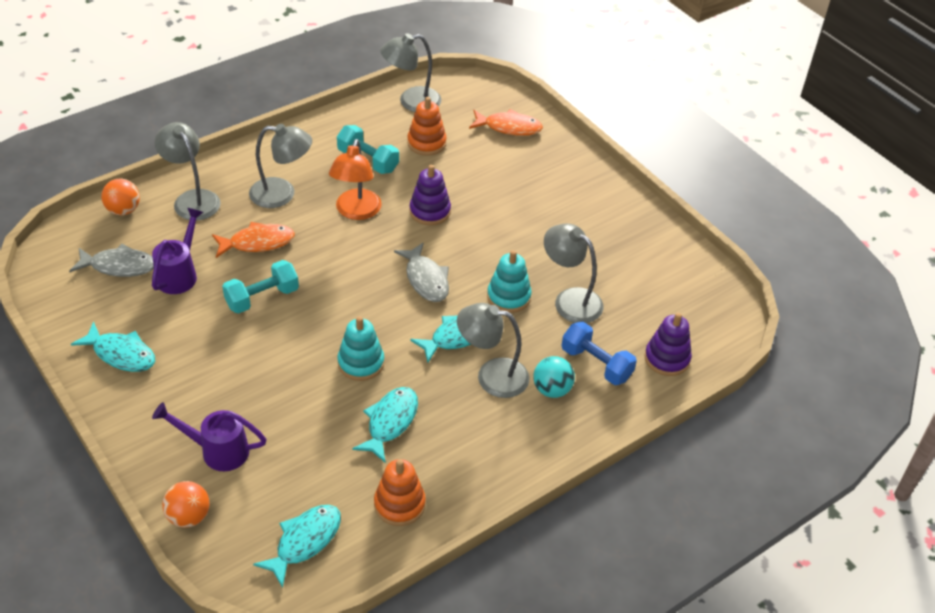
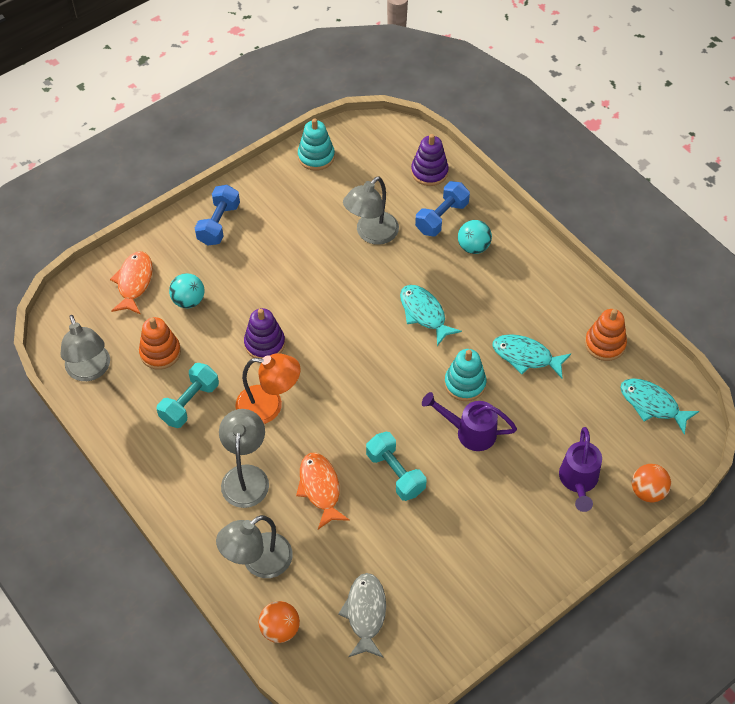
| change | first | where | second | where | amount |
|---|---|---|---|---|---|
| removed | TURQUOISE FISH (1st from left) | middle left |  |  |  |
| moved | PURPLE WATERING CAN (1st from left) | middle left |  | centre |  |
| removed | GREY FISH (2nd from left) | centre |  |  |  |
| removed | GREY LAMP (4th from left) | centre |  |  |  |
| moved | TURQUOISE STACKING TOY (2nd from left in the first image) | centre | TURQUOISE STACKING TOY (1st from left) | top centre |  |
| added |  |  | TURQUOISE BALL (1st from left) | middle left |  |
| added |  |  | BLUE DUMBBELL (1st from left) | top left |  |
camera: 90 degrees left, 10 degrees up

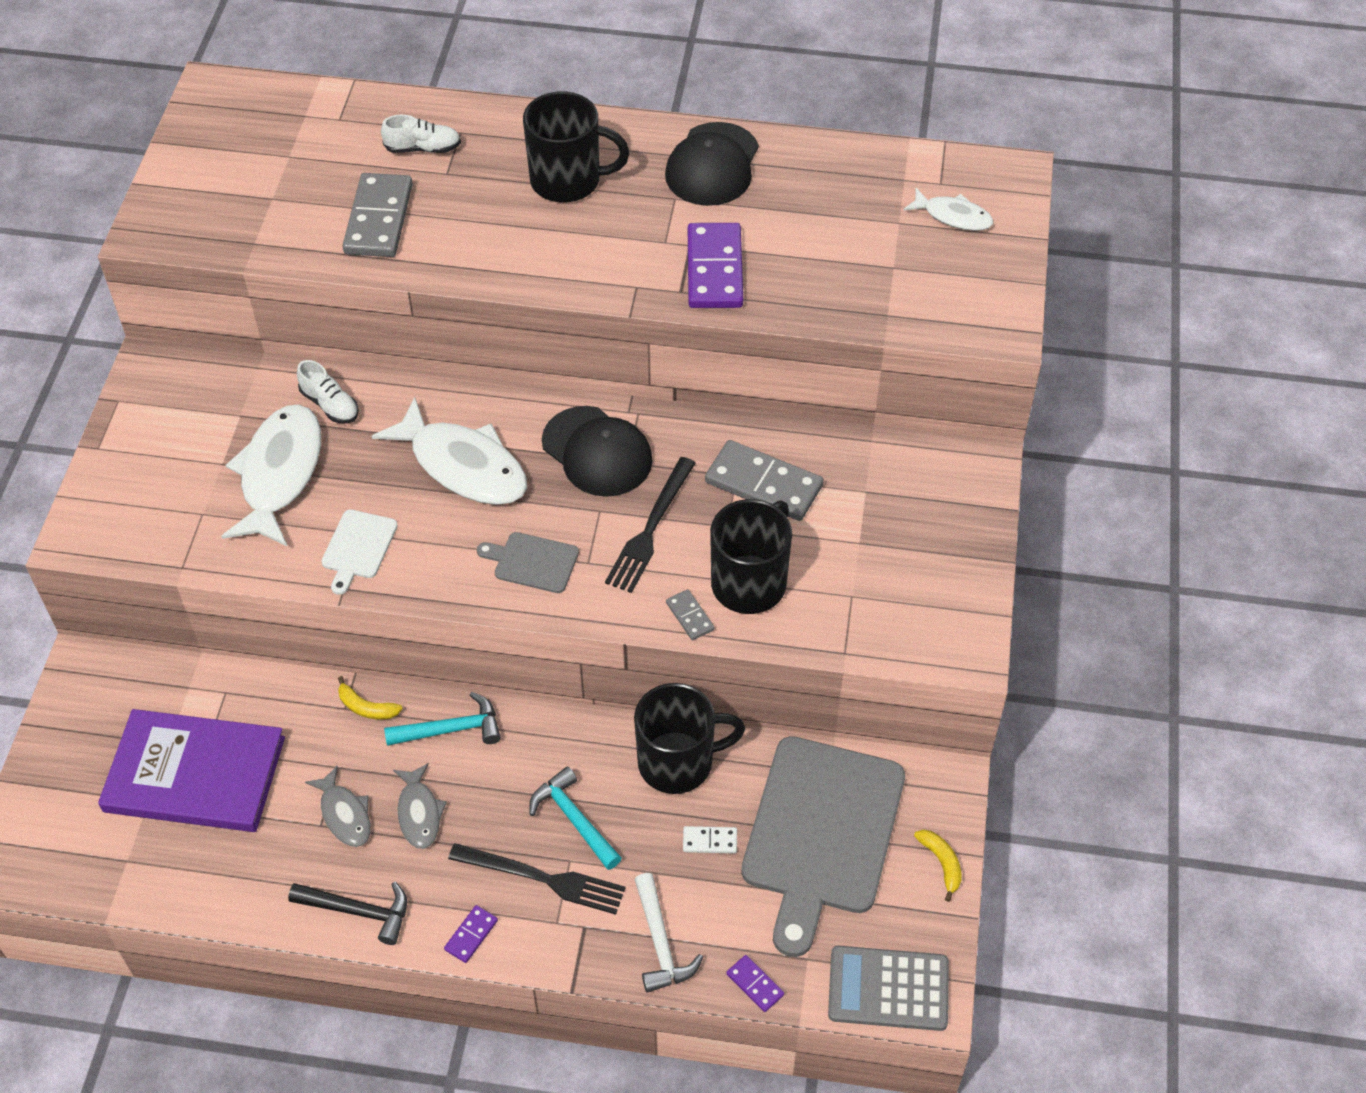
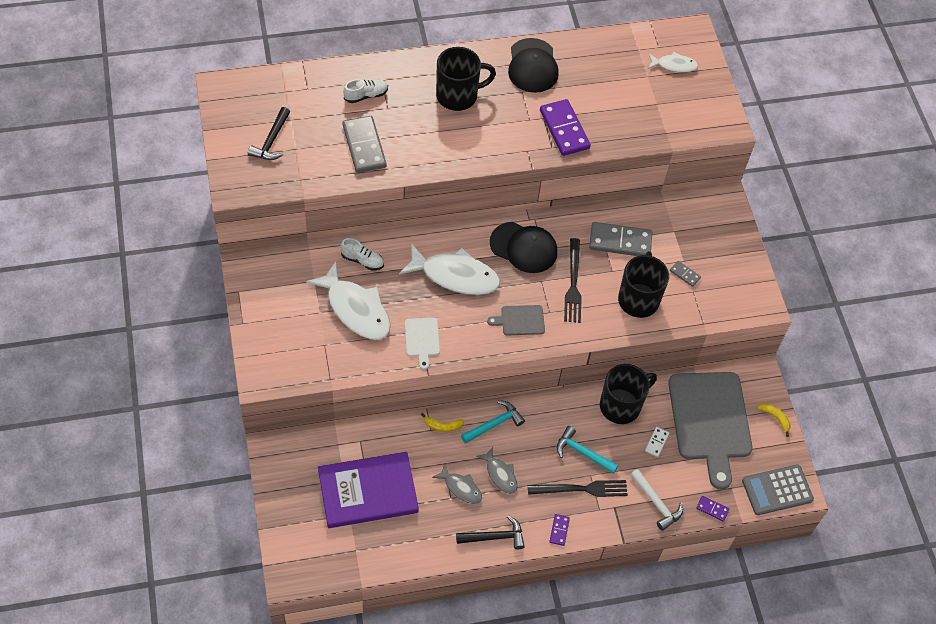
| change | first | where | second | where | amount |
|---|---|---|---|---|---|
| turned | WHITE FISH (1st from left) | middle left |  | centre | 150 degrees clockwise |
| moved | GREY DOMINO (2nd from left in the first image) | centre | GREY DOMINO (3rd from left) | middle right |  |
| turned | WHITE DOMINO | bottom centre |  | bottom right | 45 degrees counterclockwise |
| added |  |  | BLACK HAMMER (1st from left) | top left |  |
camera: 25 degrees left, 5 degrees up

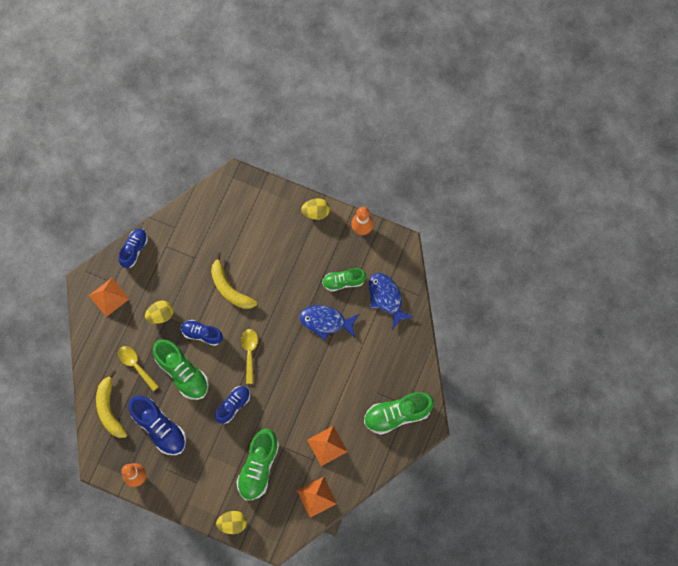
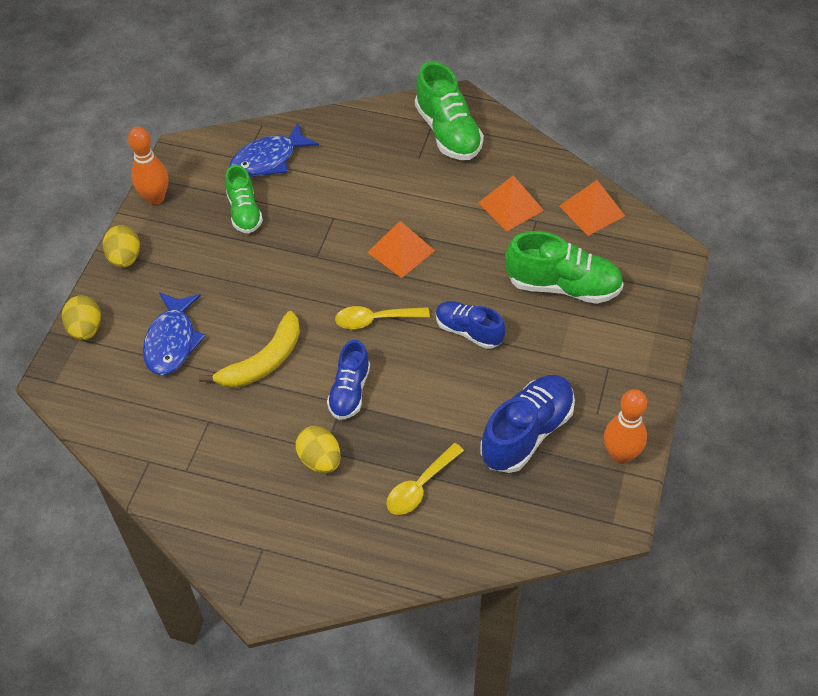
| change | first | where | second | where | amount |
|---|---|---|---|---|---|
| moved | ORANGE PYRAMID (1st from left) | middle left |  | centre |  |
| removed | YELLOW BANANA (1st from left) | bottom left |  |  |  |
| removed | BLUE SHOE (1st from left) | middle left |  |  |  |
| removed | GREEN SHOE (1st from left) | middle left |  |  |  |
| moved | YELLOW EGG (2nd from left in the first image) | bottom centre | YELLOW EGG (1st from left) | middle left |  |
| moved | BLUE FISH (1st from left) | centre |  | middle left |  |
camera: 95 degrees left, 20 degrees down

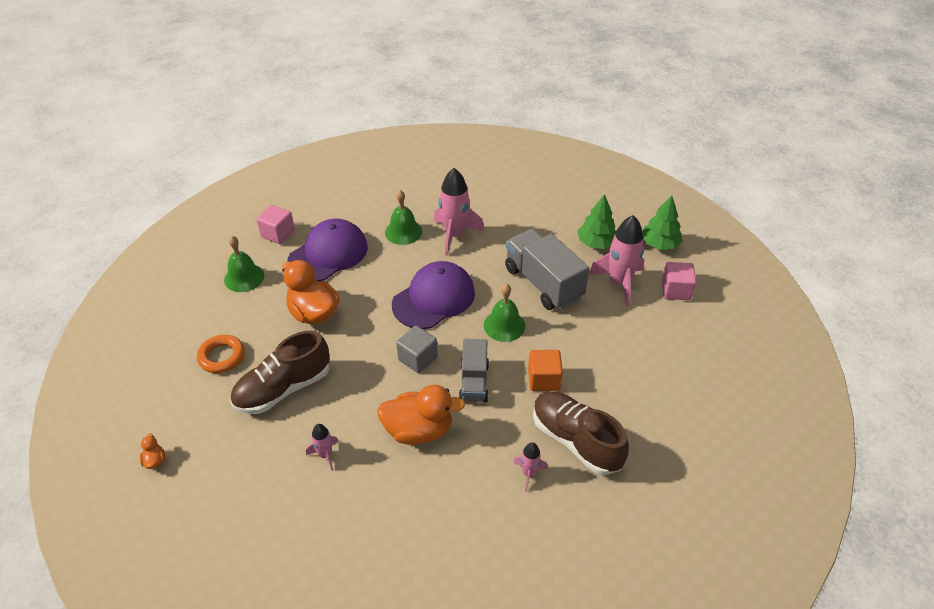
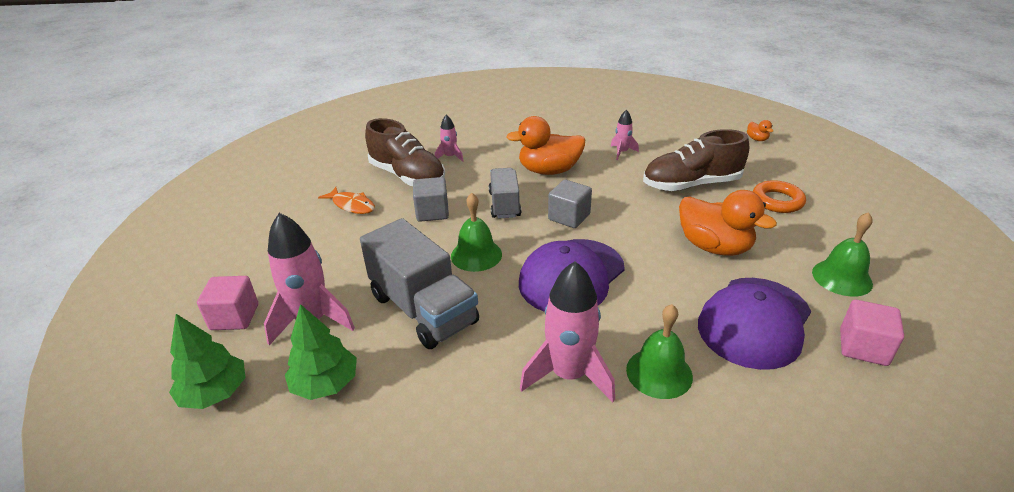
| change | first | where | second | where | amount |
|---|---|---|---|---|---|
| turned | BROWN SHOE (1st from left in the first image) | middle left | BROWN SHOE (2nd from left) | top right | 150 degrees counterclockwise |
| recoloured | ORANGE CUBE | centre | GREY CUBE (1st from left) | centre |  |
| added |  |  | ORANGE FISH | centre |  |
camera: 175 degrees right, 10 degrees down

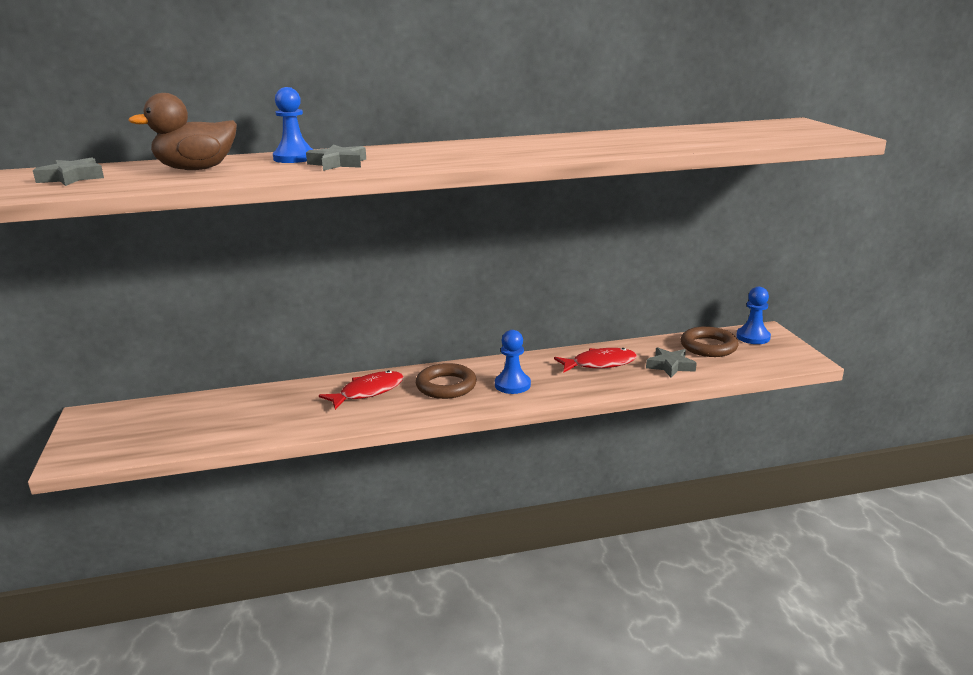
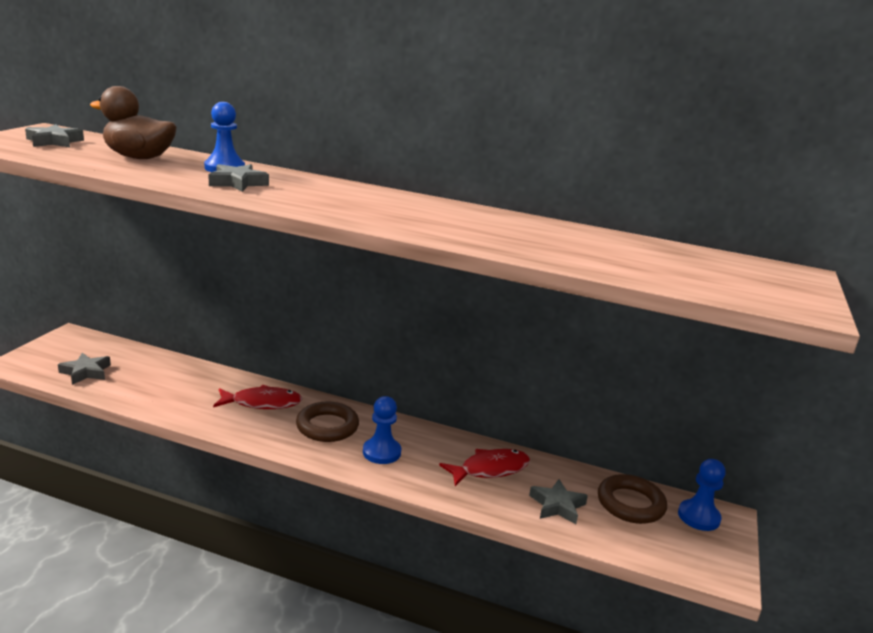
| change | first | where | second | where | amount |
|---|---|---|---|---|---|
| turned | RED FISH (2nd from left) | centre |  | bottom centre | 45 degrees counterclockwise |
| added |  |  | GREY STAR (2nd from left) | middle left |  |
camera: 30 degrees right, 0 degrees up

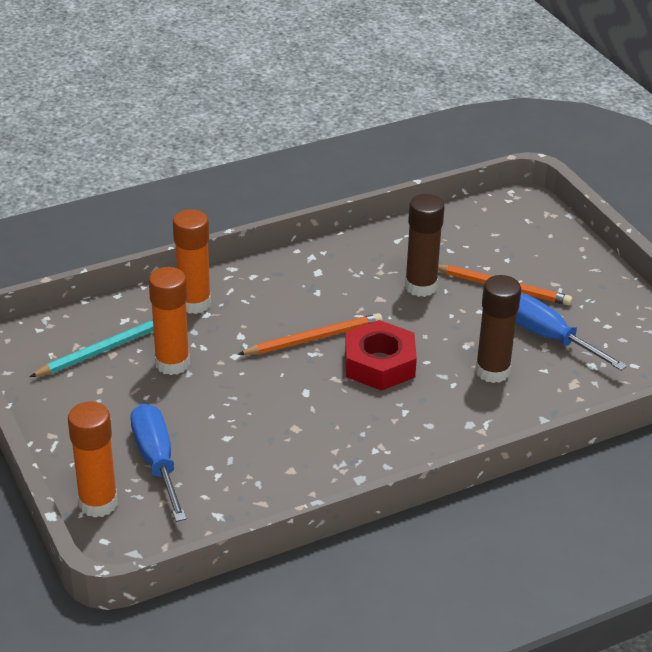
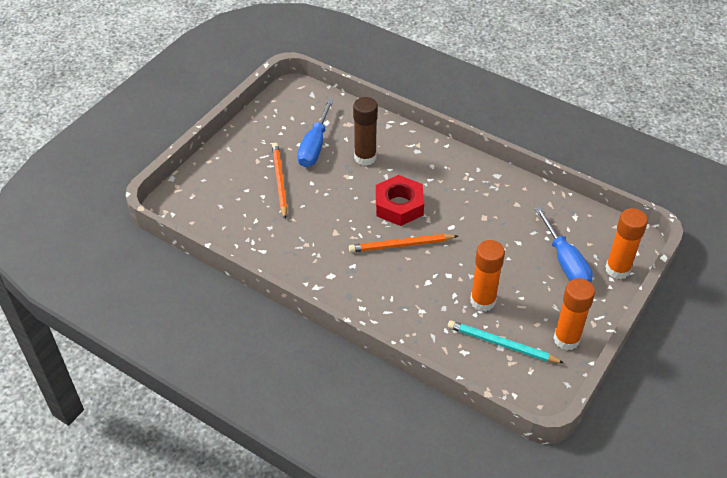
| change | first | where | second | where | amount |
|---|---|---|---|---|---|
| turned | BLUE SCREWDRIVER (1st from left in the first image) | bottom left | BLUE SCREWDRIVER (2nd from left) | middle right | 60 degrees counterclockwise |
| moved | ORANGE GLUE STICK (3rd from left in the first image) | middle left | ORANGE GLUE STICK (2nd from left) | middle right |  |
| turned | ORANGE PENCIL (1st from left in the first image) | centre | ORANGE PENCIL (2nd from left) | centre | 45 degrees counterclockwise |
| removed | BROWN GLUE STICK (1st from left) | centre |  |  |  |
camera: 120 degrees left, 10 degrees up

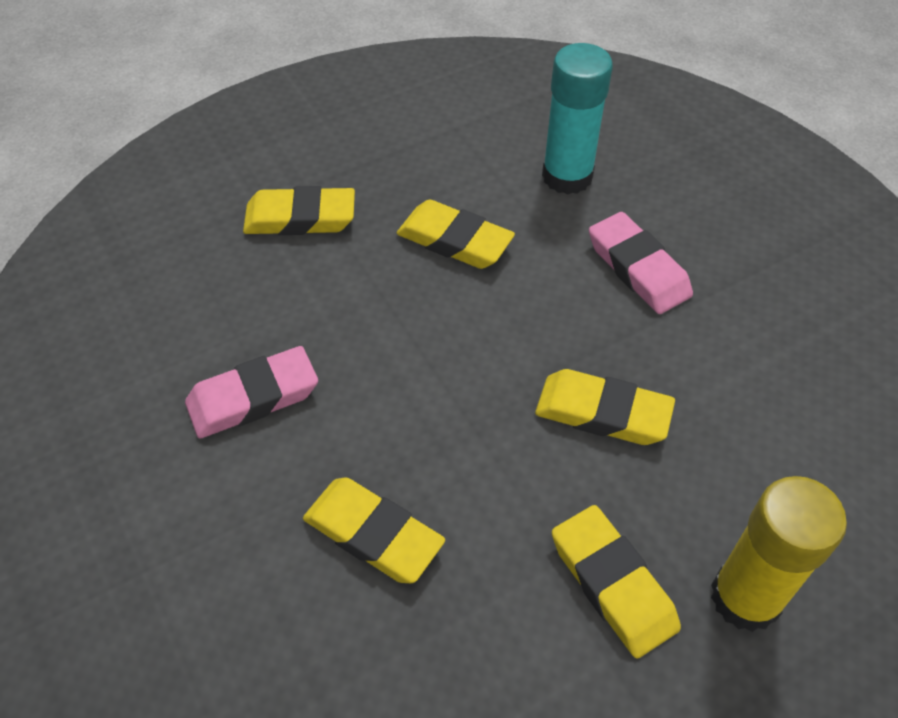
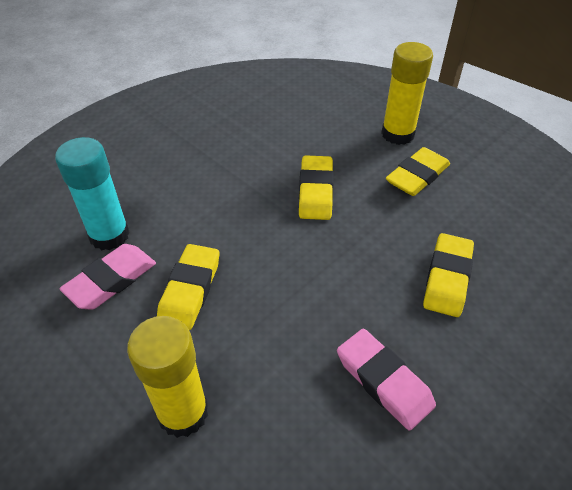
| change | first | where | second | where | amount |
|---|---|---|---|---|---|
| replaced | YELLOW ERASER (1st from left) | top left | YELLOW GLUE STICK (1st from left) | bottom left |  |
| moved | PINK ERASER (2nd from left in the first image) | middle right | PINK ERASER (1st from left) | middle left |  |
camera: 105 degrees left, 5 degrees down

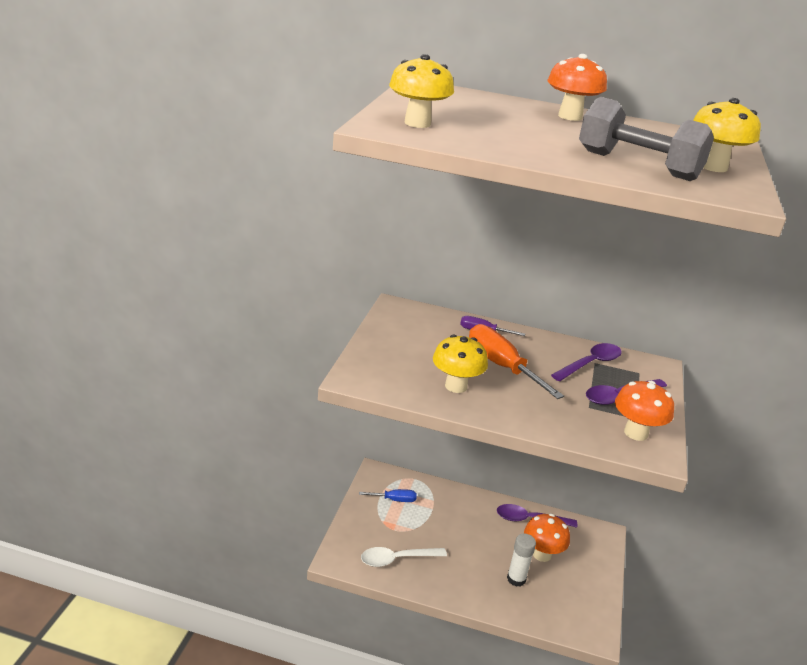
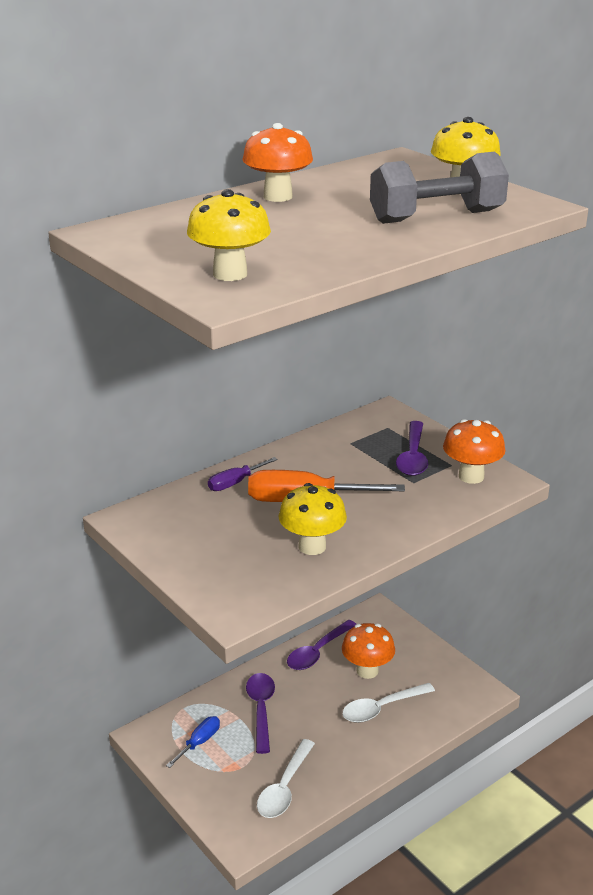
| change | first | where | second | where | amount |
|---|---|---|---|---|---|
| replaced | WHITE GLUE STICK | bottom centre | WHITE SPOON (2nd from left) | bottom centre |  |
| moved | PURPLE SPOON (2nd from left in the first image) | middle right | PURPLE SPOON (1st from left) | bottom centre |  |
camera: 50 degrees left, 0 degrees up

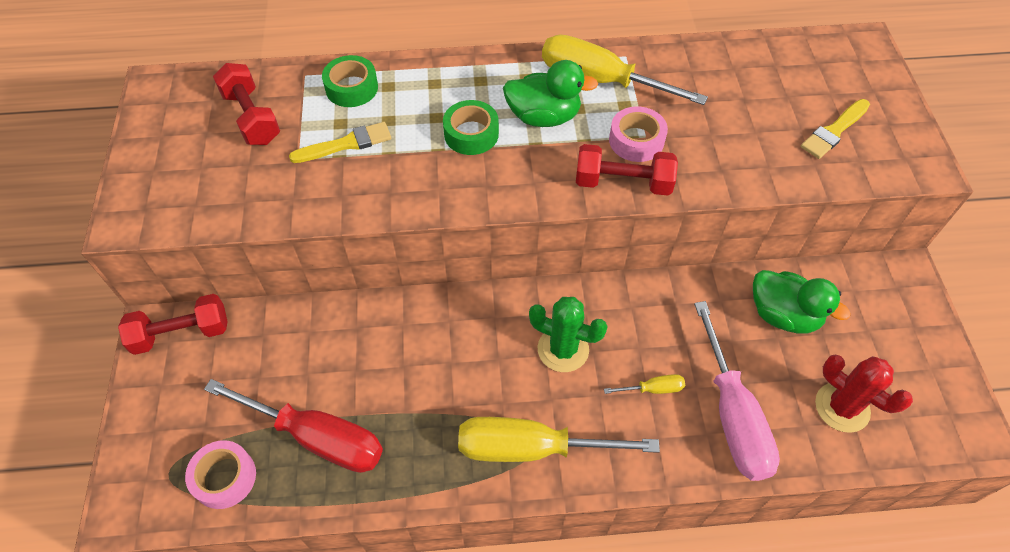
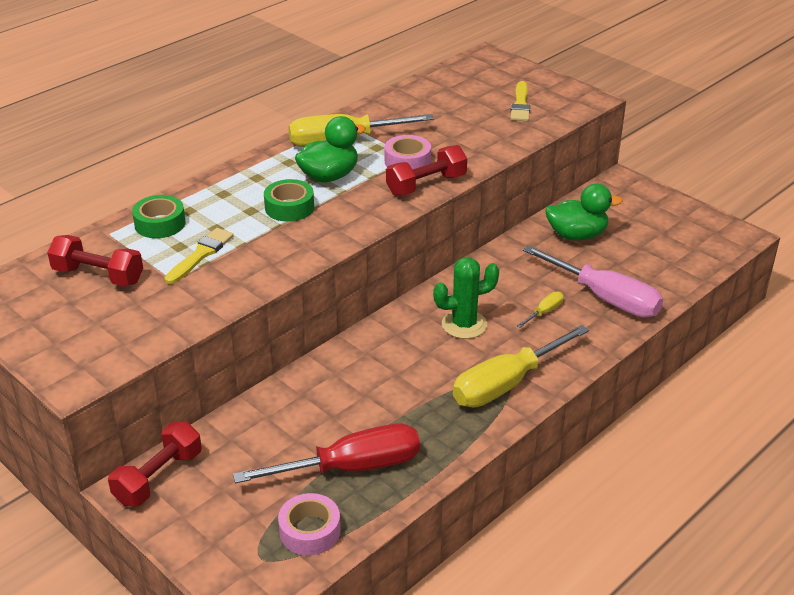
| change | first | where | second | where | amount |
|---|---|---|---|---|---|
| removed | RED CACTUS | bottom right |  |  |  |
camera: 40 degrees left, 20 degrees down

